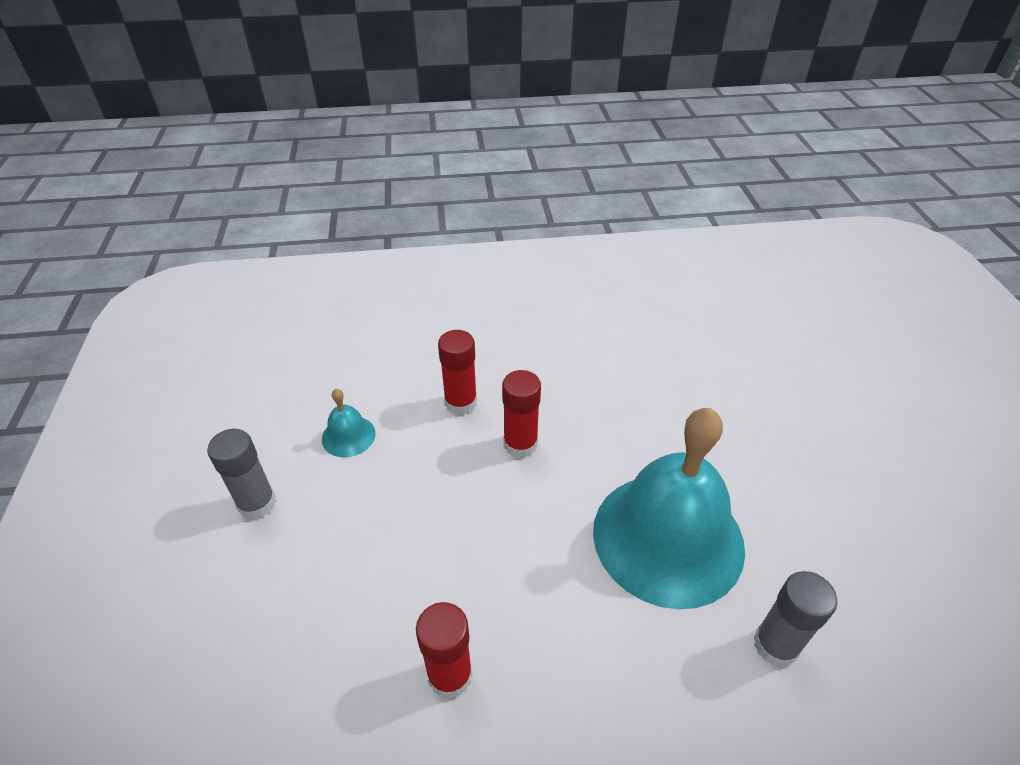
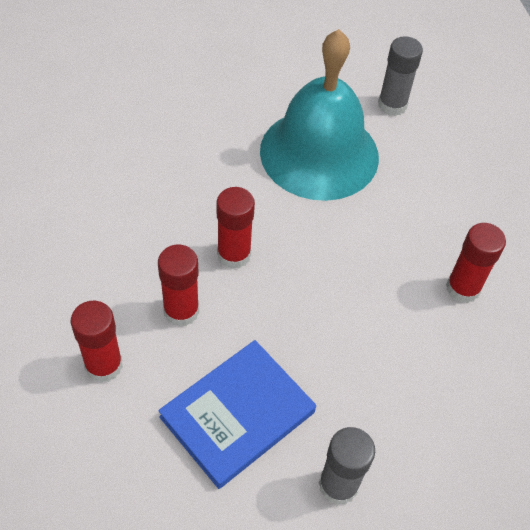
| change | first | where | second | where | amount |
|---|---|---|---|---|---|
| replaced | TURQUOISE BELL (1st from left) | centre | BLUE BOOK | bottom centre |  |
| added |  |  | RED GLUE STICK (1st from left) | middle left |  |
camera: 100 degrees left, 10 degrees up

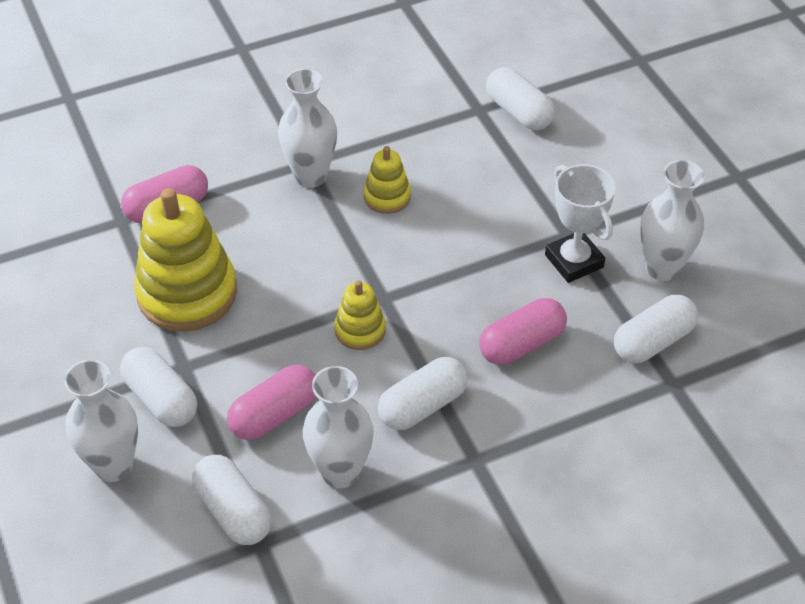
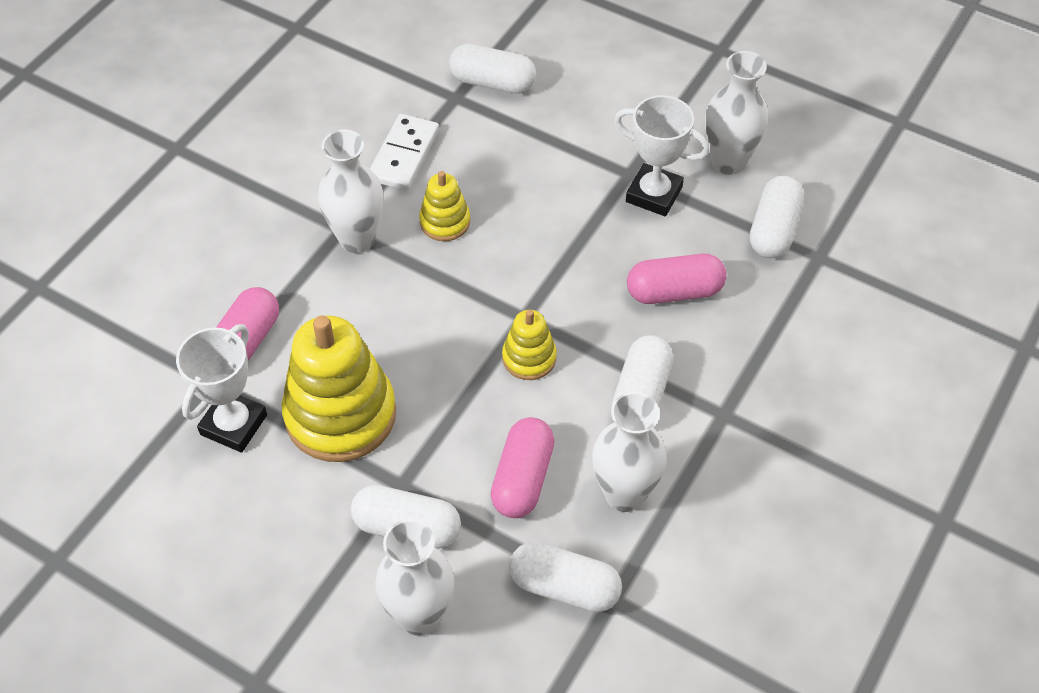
| change | first | where | second | where | amount |
|---|---|---|---|---|---|
| turned | PINK CAPSULE (3rd from left) | centre |  | centre | 60 degrees clockwise |
| added |  |  | WHITE TROPHY (1st from left) | middle left |  |
| added |  |  | WHITE DOMINO | top centre |  |
camera: 35 degrees left, 5 degrees up

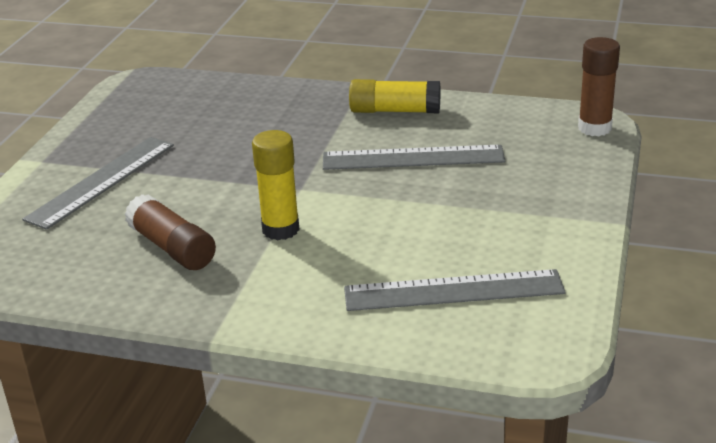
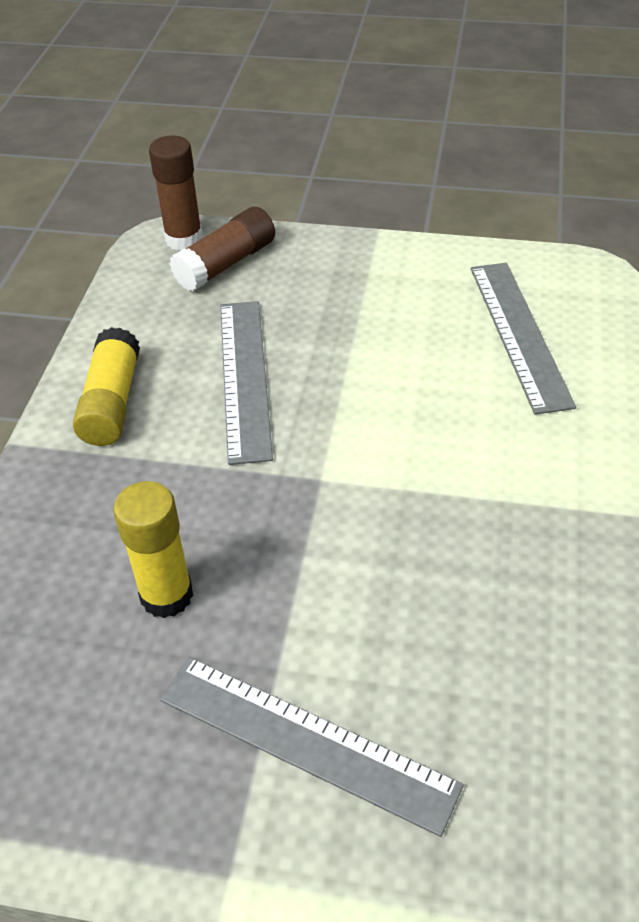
| change | first | where | second | where | amount |
|---|---|---|---|---|---|
| moved | BROWN GLUE STICK (1st from left in the first image) | middle left | BROWN GLUE STICK (2nd from left) | top centre |  |
| moved | YELLOW GLUE STICK (1st from left in the first image) | centre | YELLOW GLUE STICK (2nd from left) | middle left |  |
camera: 95 degrees left, 15 degrees up

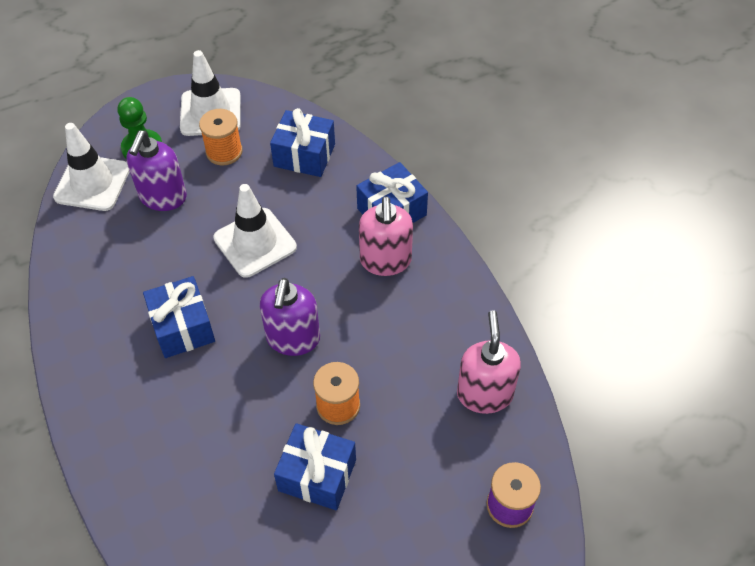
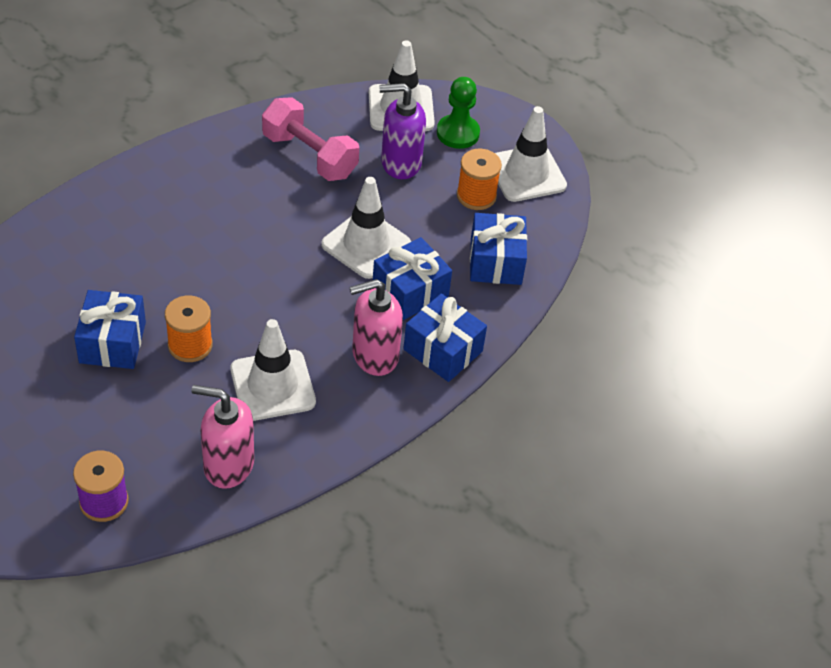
| change | first | where | second | where | amount |
|---|---|---|---|---|---|
| moved | BLUE GIFT (1st from left in the first image) | middle left | BLUE GIFT (2nd from left) | centre |  |
| removed | PURPLE SOAP DISPENSER (2nd from left) | centre |  |  |  |
| turned | PINK SOAP DISPENSER (2nd from left in the first image) | centre | PINK SOAP DISPENSER (1st from left) | middle left | 150 degrees counterclockwise |
| added |  |  | WHITE TRAFFIC CONE (1st from left) | middle left |  |
| added |  |  | PINK DUMBBELL | top centre |  |
camera: 70 degrees right, 5 degrees down

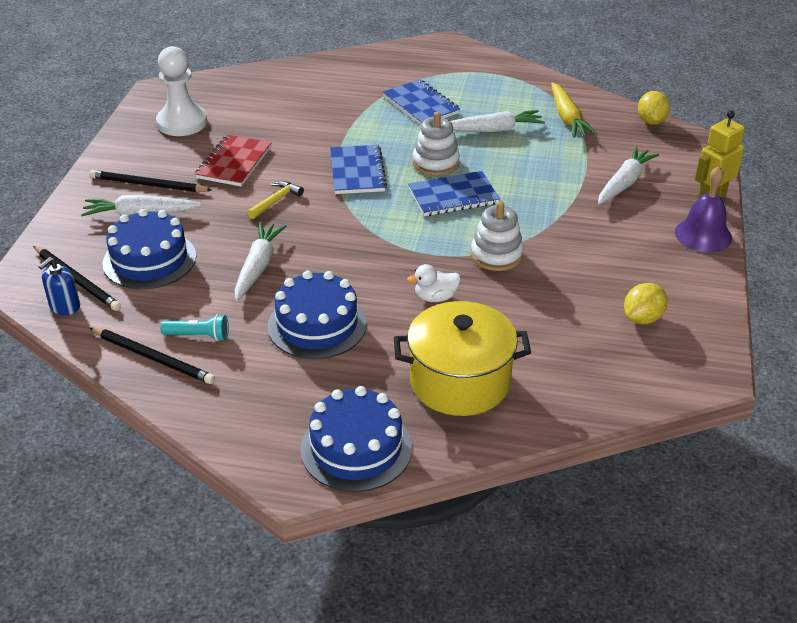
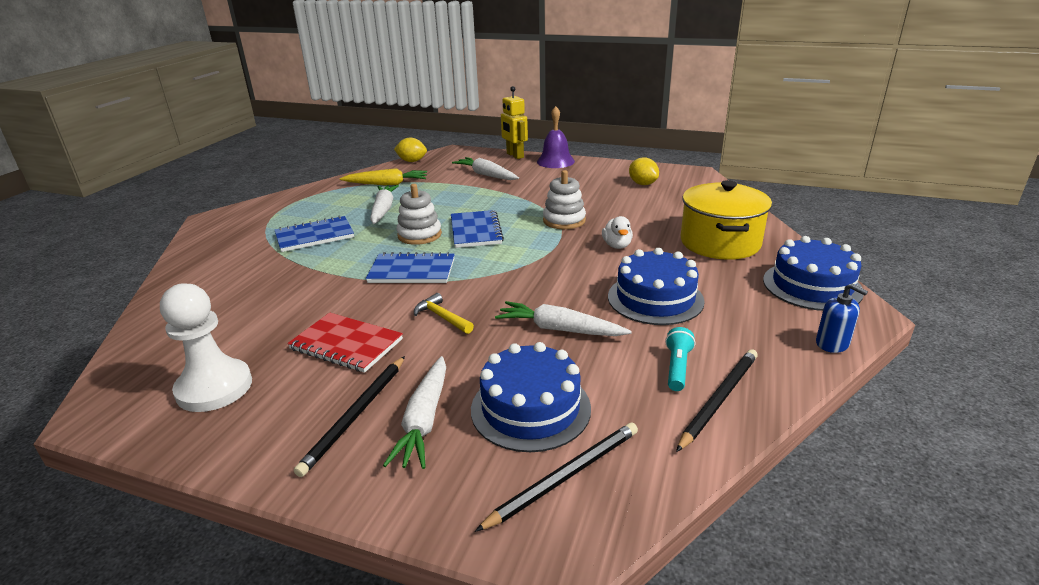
| change | first | where | second | where | amount |
|---|---|---|---|---|---|
| moved | BLUE SOAP DISPENSER | middle left |  | middle right |  |
camera: 80 degrees left, 10 degrees down

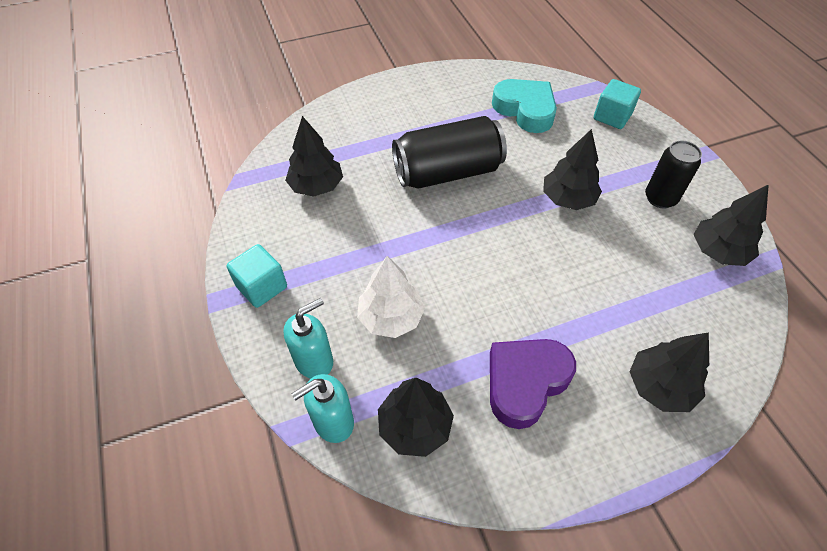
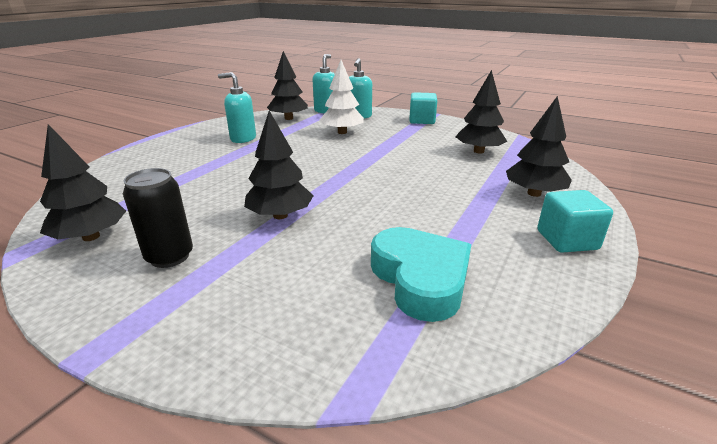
| change | first | where | second | where | amount |
|---|---|---|---|---|---|
| removed | BLACK CAN (1st from left) | top centre |  |  |  |
| replaced | PURPLE HEART | bottom centre | TURQUOISE SOAP DISPENSER (1st from left) | top left |  |
| turned | TURQUOISE HEART | top centre |  | centre | 120 degrees counterclockwise |
| moved | TURQUOISE CUBE (2nd from left) | top right |  | middle right |  |
| moved | BLACK TREE (4th from left in the first image) | bottom right | BLACK TREE (5th from left) | top right |  |
camera: 140 degrees right, 25 degrees down

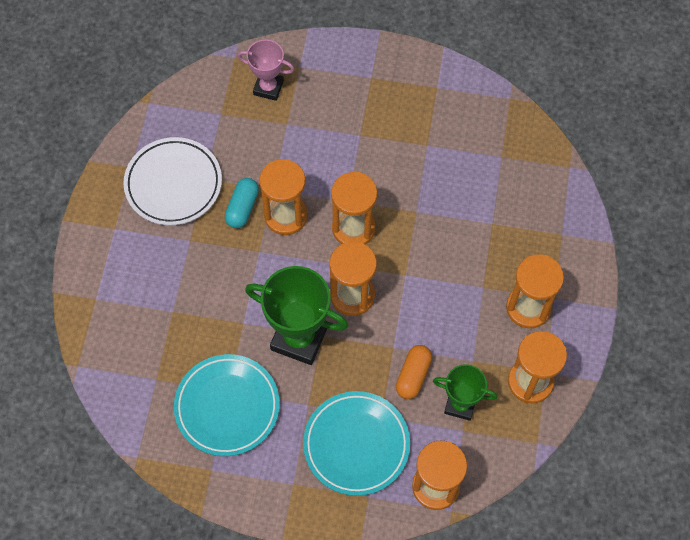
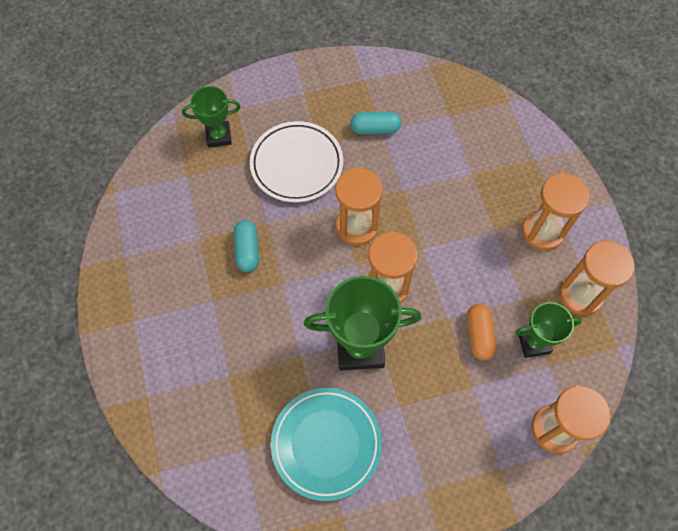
| change | first | where | second | where | amount |
|---|---|---|---|---|---|
| moved | WHITE PLATE | middle left |  | top centre |  |
| recoloured | PINK TROPHY | top centre | GREEN TROPHY (1st from left) | top left |  |
| removed | ORANGE HOURGLASS (1st from left) | centre |  |  |  |
| removed | TURQUOISE PLATE (2nd from left) | bottom centre |  |  |  |
| added |  |  | TURQUOISE CAPSULE (2nd from left) | top centre |  |
camera: 25 degrees left, 0 degrees up

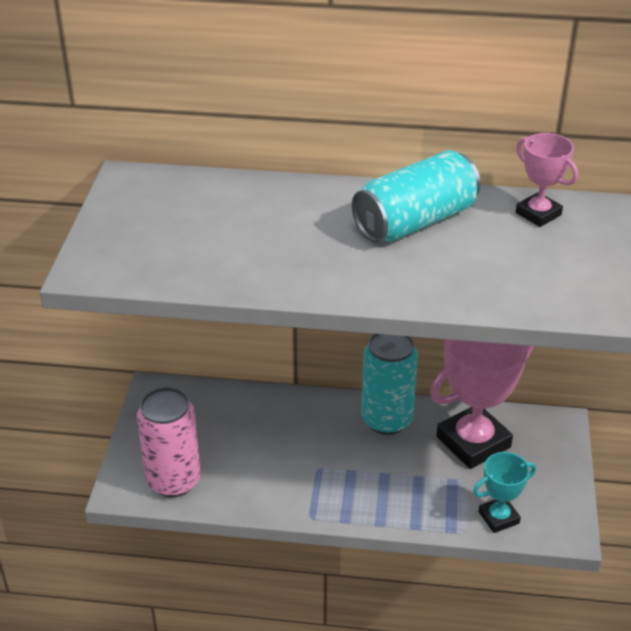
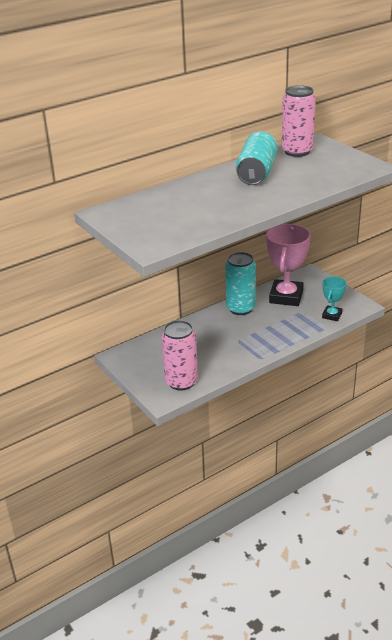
| change | first | where | second | where | amount |
|---|---|---|---|---|---|
| replaced | PINK TROPHY (2nd from left) | top right | PINK CAN (2nd from left) | top right |  |
camera: 40 degrees left, 5 degrees down

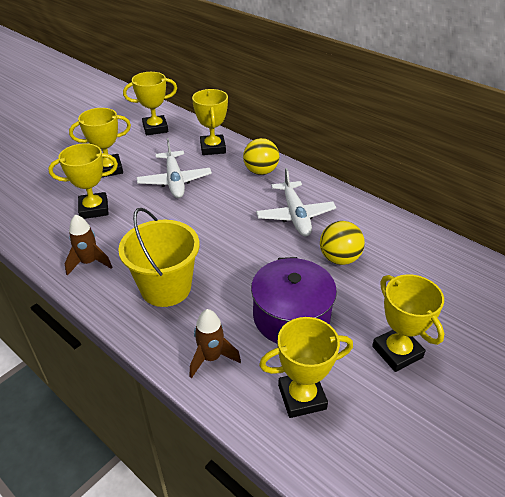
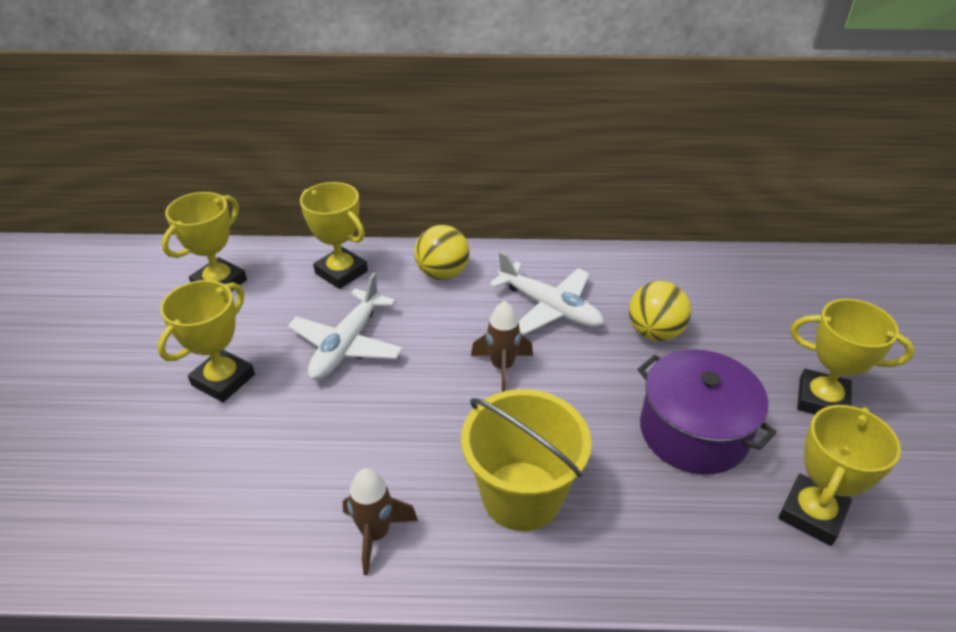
| change | first | where | second | where | amount |
|---|---|---|---|---|---|
| removed | YELLOW TROPHY (1st from left) | middle left |  |  |  |
| turned | WHITE PLANE (1st from left) | centre |  | centre | 75 degrees clockwise |
| moved | BROWN ROCKET (2nd from left) | bottom centre |  | centre |  |
camera: 40 degrees left, 0 degrees up

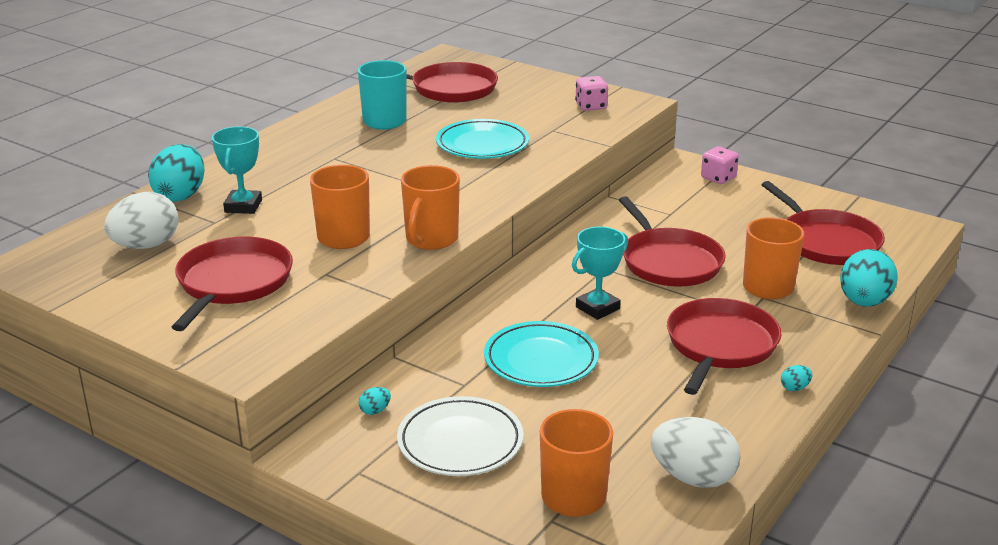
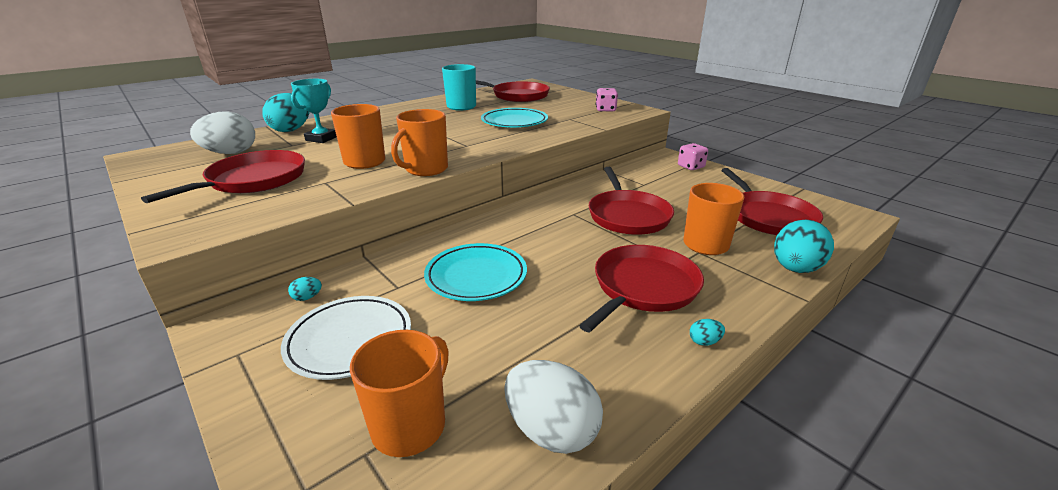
| change | first | where | second | where | amount |
|---|---|---|---|---|---|
| removed | TURQUOISE TROPHY (2nd from left) | centre |  |  |  |
camera: 15 degrees right, 0 degrees up

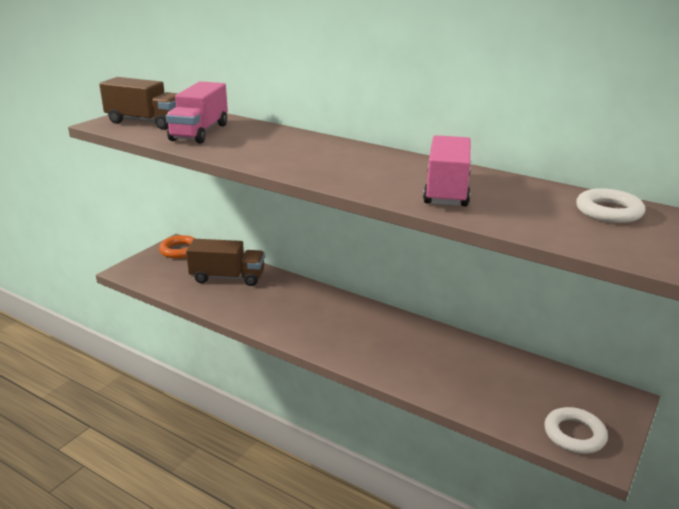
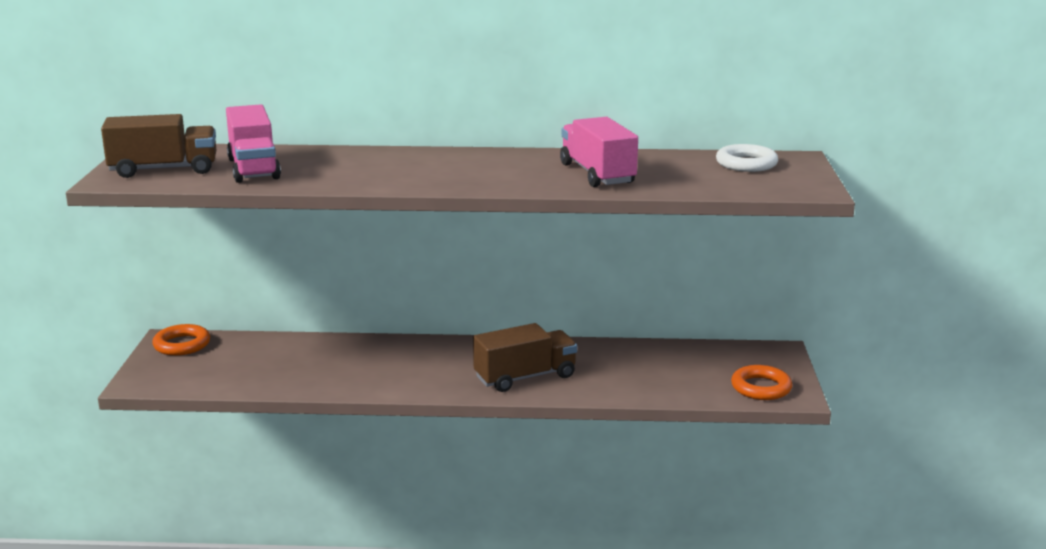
| change | first | where | second | where | amount |
|---|---|---|---|---|---|
| moved | BROWN TRUCK (2nd from left) | middle left |  | centre |  |
| recoloured | WHITE RING (1st from left) | bottom right | ORANGE RING (2nd from left) | bottom right |  |
camera: 30 degrees left, 5 degrees down

